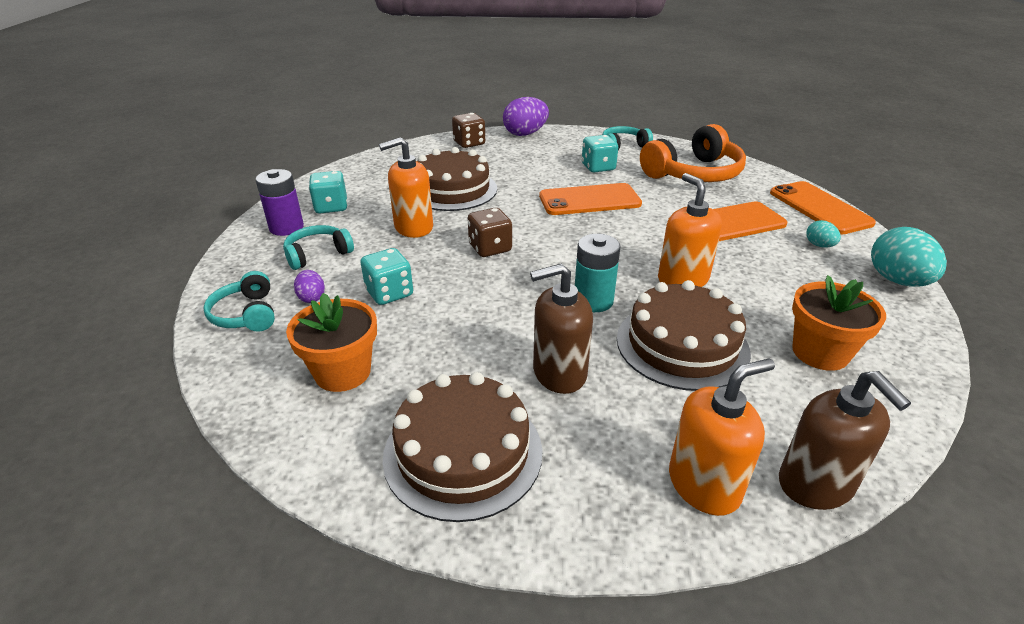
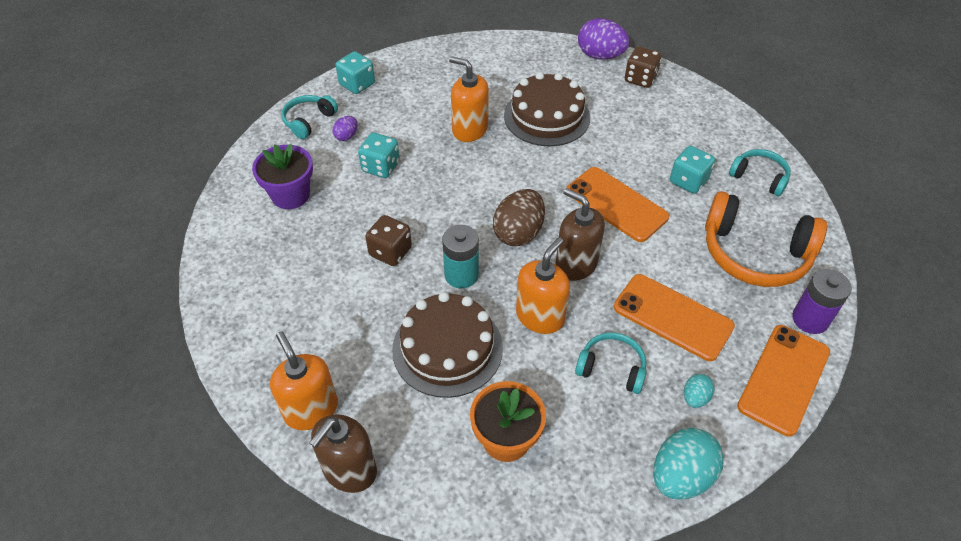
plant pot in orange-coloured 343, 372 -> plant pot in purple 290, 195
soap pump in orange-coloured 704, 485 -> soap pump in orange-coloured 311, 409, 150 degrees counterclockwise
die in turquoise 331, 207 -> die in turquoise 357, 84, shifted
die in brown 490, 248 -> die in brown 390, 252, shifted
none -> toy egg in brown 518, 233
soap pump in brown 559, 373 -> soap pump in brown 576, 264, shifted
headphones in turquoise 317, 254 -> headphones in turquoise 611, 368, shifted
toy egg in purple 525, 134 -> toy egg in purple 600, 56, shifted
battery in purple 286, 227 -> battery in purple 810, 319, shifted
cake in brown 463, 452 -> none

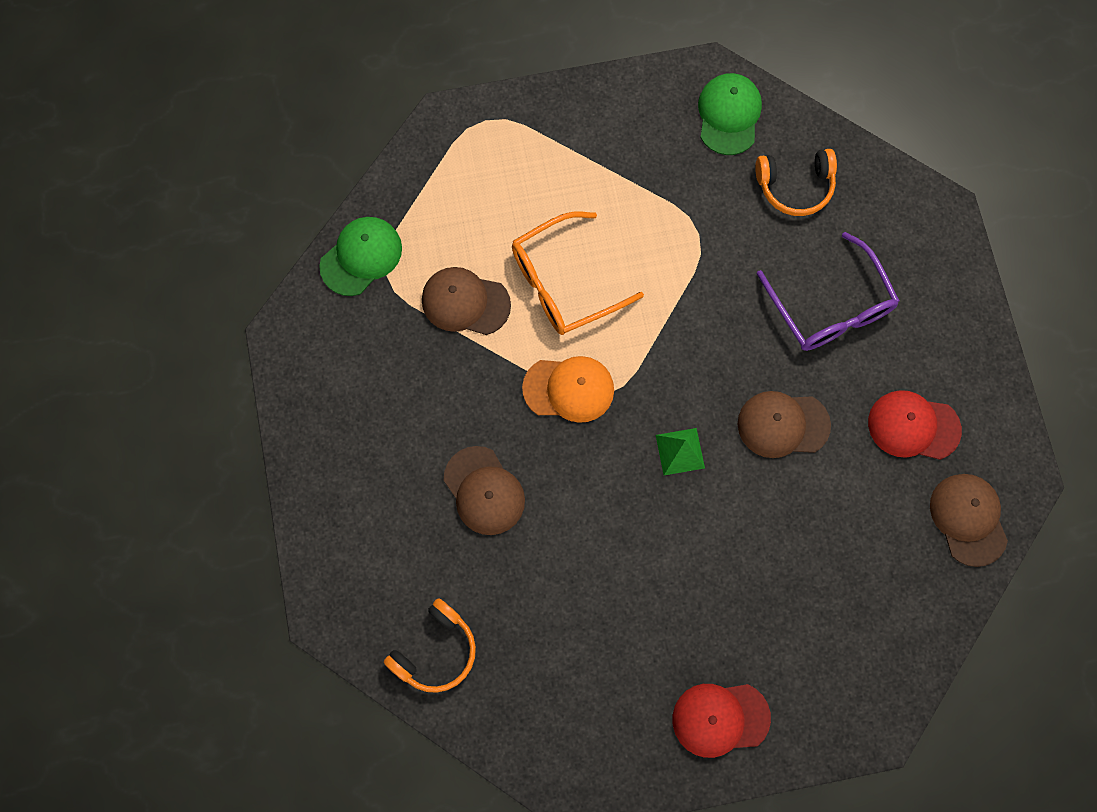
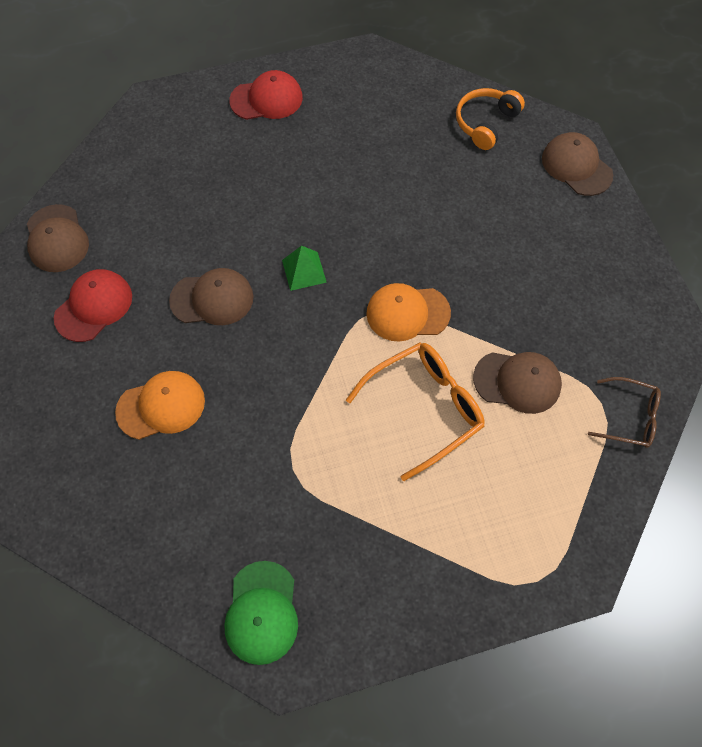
baseball cap in crimson 913, 426 -> baseball cap in crimson 94, 306, 60 degrees counterclockwise
glasses in purple 830, 307 -> baseball cap in orange-coloured 161, 406
baseball cap in brown 484, 491 -> baseball cap in brown 576, 166, shifted
baseball cap in green 361, 257 -> glasses in brown 629, 417
headphones in orange-coloured 795, 186 -> none

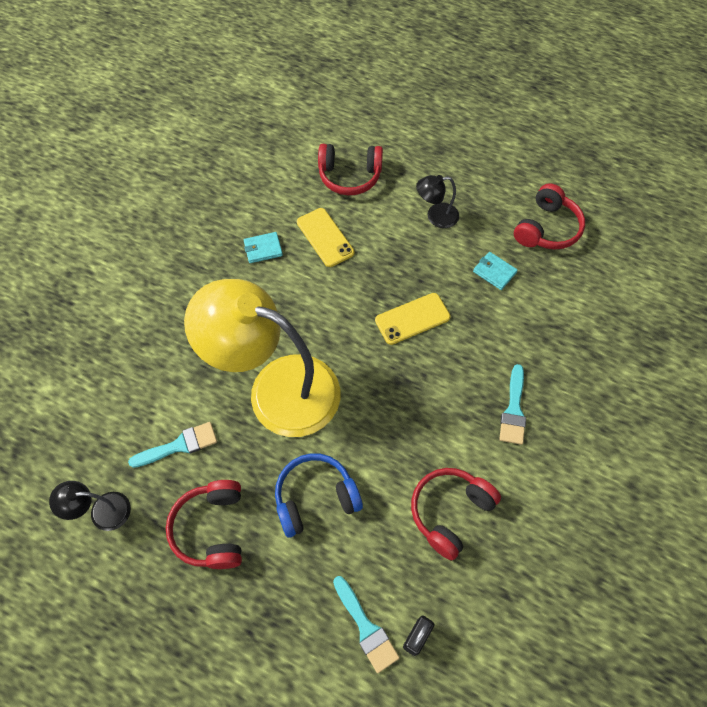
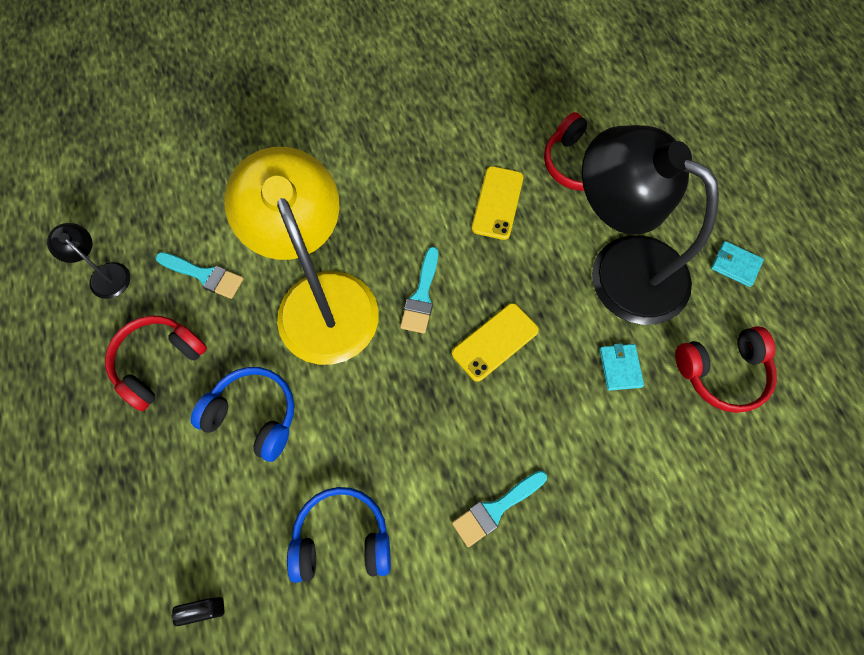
headphones in crimson 450, 512 -> headphones in blue 342, 539
brush in turquoise 366, 628 -> brush in turquoise 421, 296, shifted
smartphone in golden 412, 319 -> smartphone in golden 495, 342, 60 degrees counterclockwise
reading lamp in jet-black 436, 216 -> reading lamp in jet-black 620, 267, x2.46
wallet in turquoise 263, 249 -> wallet in turquoise 735, 265, shifted

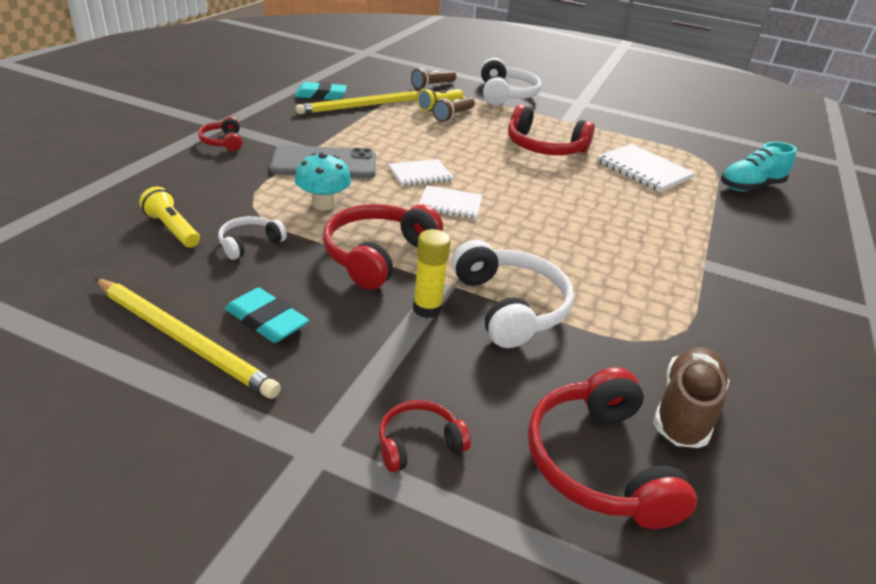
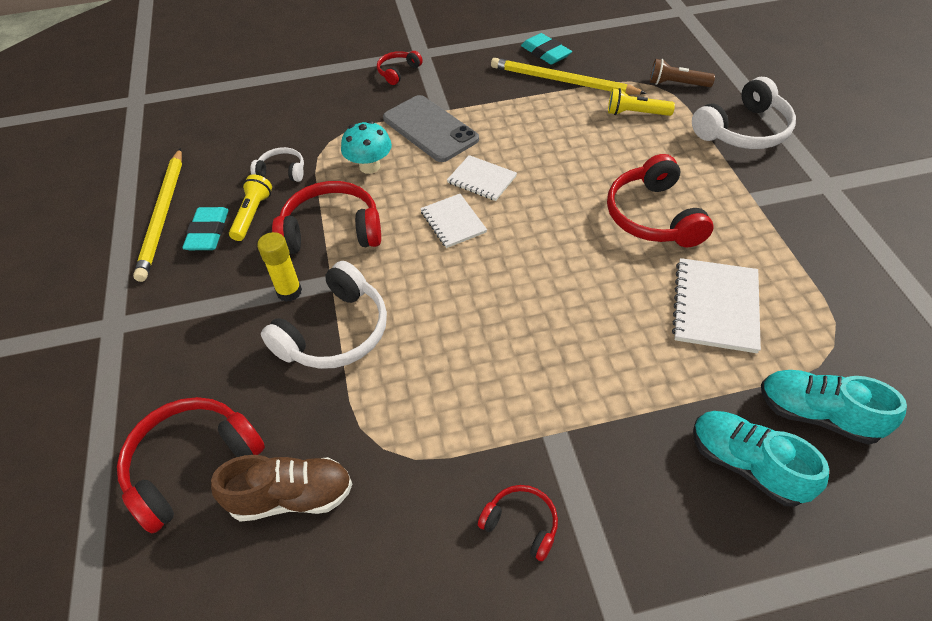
torch in golden 172, 229 -> torch in golden 252, 215, shifted
headphones in crimson 418, 443 -> headphones in crimson 521, 524, shifted
none -> shoe in turquoise 747, 465
torch in brown 453, 116 -> none

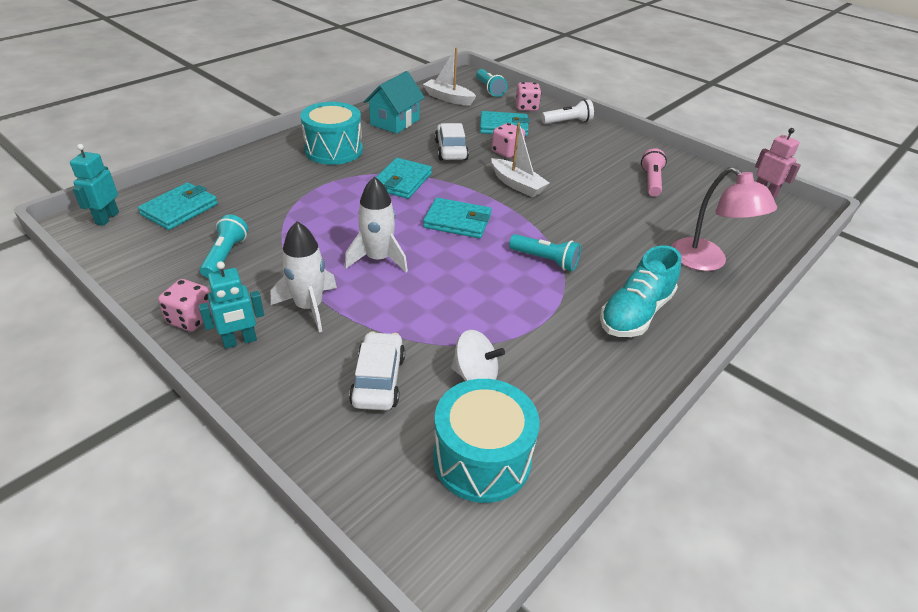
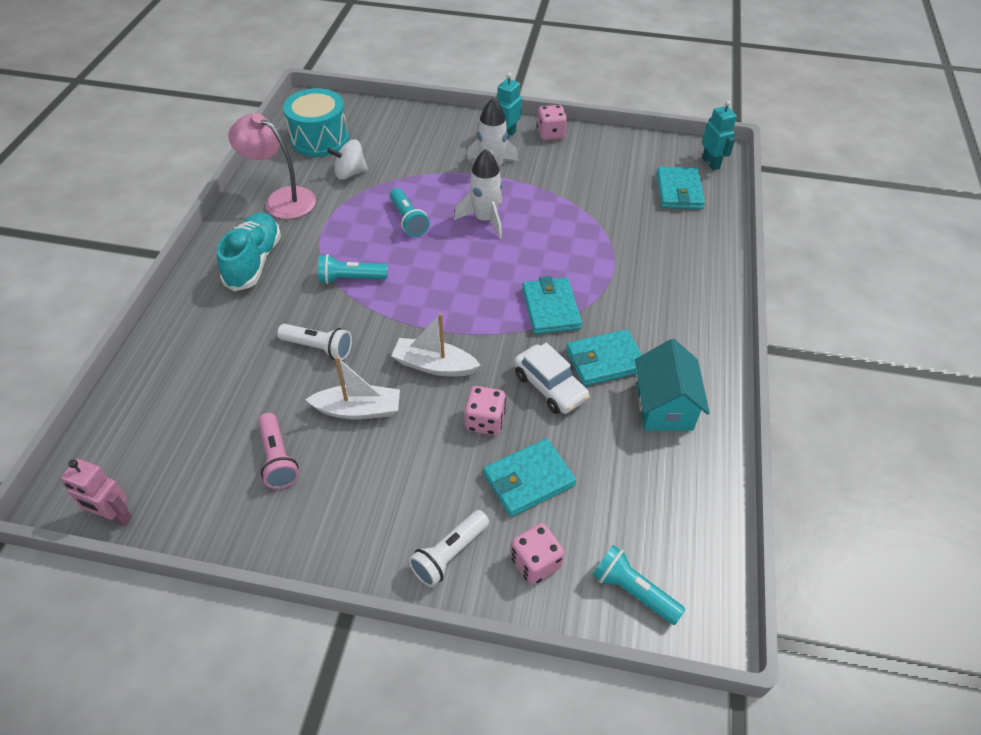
reading lamp in rosy 706, 262 -> reading lamp in rosy 281, 199, shifted
none -> torch in snow-white 319, 348
toy boat in snow-white 448, 98 -> toy boat in snow-white 358, 410, shifted
torch in turquoise 225, 255 -> torch in turquoise 408, 220, shifted
wallet in turquoise 457, 221 -> wallet in turquoise 605, 360, shifted
drum in turquoise 334, 150 -> none
car in snow-white 378, 380 -> none

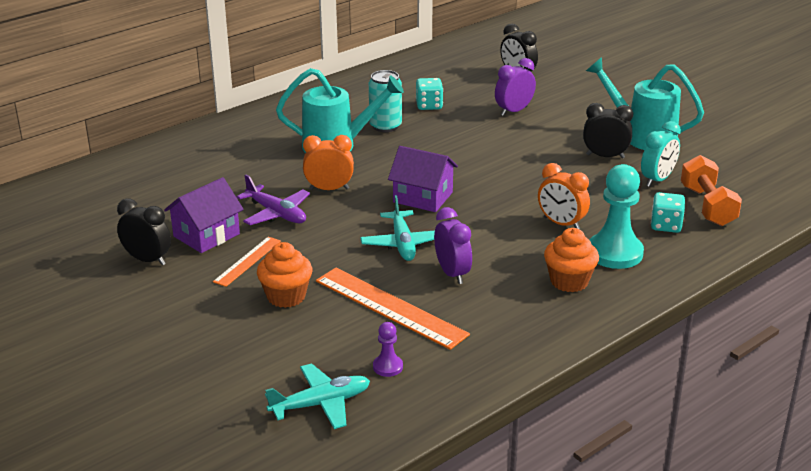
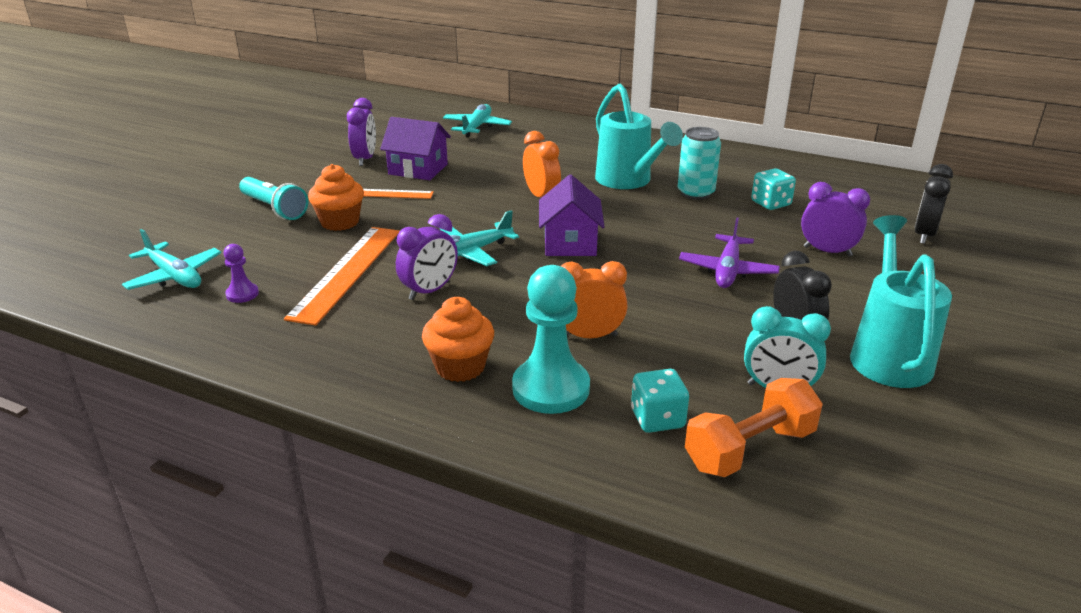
none -> torch in turquoise 274, 209
clock in jet-black 147, 260 -> clock in purple 365, 159
none -> toy plane in turquoise 477, 127
clock in orange-coloured 561, 223 -> clock in orange-coloured 589, 336, 75 degrees clockwise
toy plane in purple 277, 213 -> toy plane in purple 727, 271, shifted

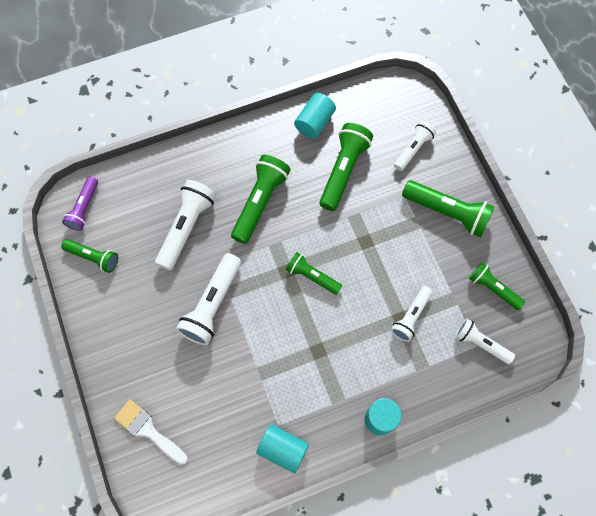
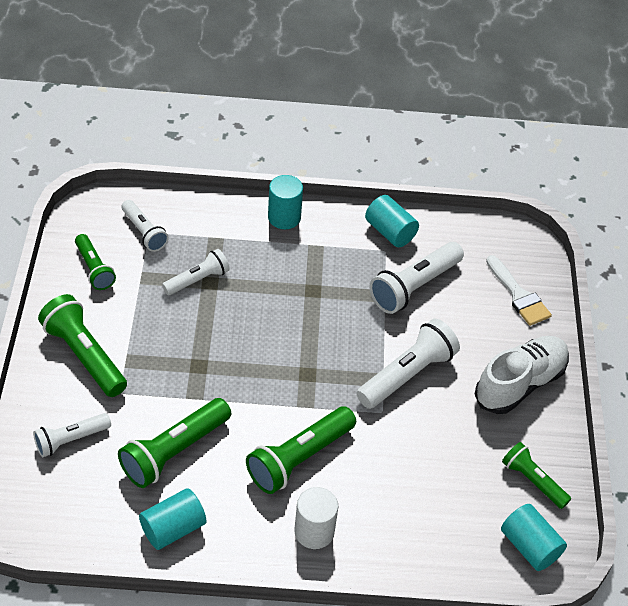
none -> cylinder shape in snow-white 314, 531
torch in snow-white 186, 228 -> torch in snow-white 414, 286, shifted
none -> shoe in snow-white 520, 383
torch in purple 84, 208 -> cylinder shape in turquoise 529, 546
torch in green 312, 276 -> none

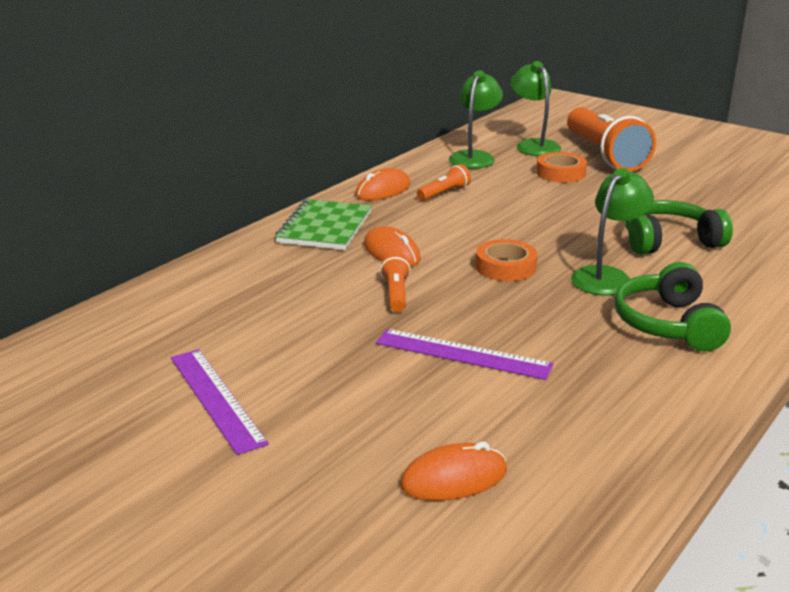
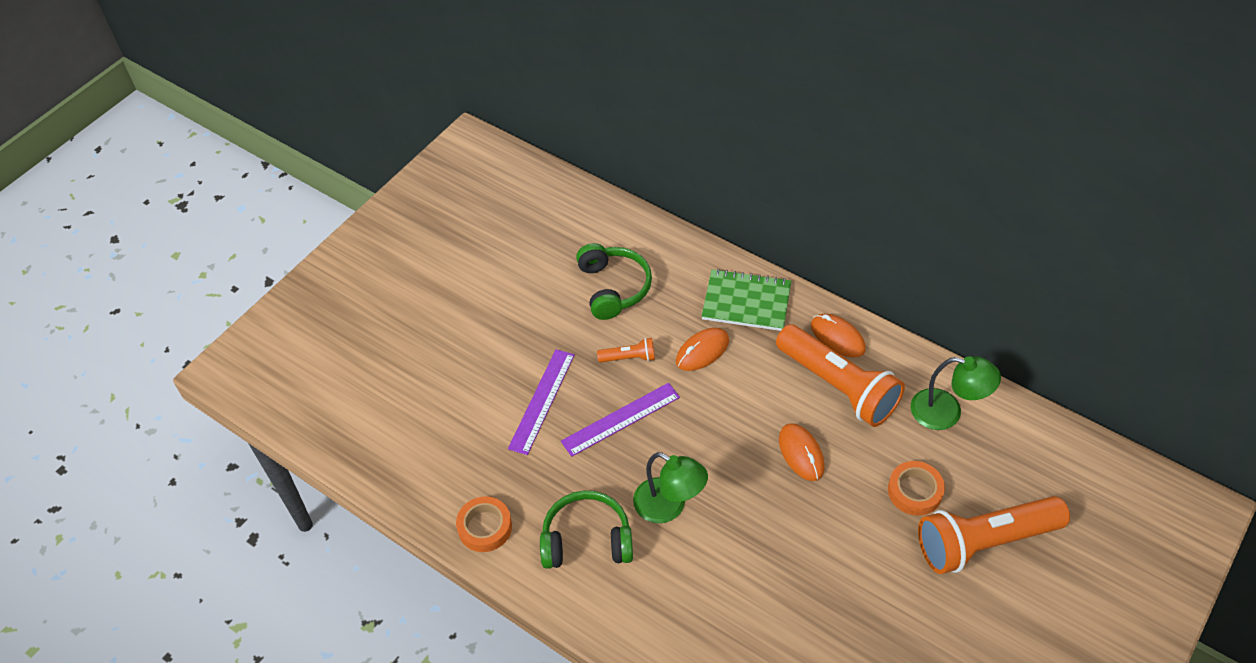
tape in orange-coloured 505, 267 -> tape in orange-coloured 485, 527, shifted
ruler in purple 216, 399 -> ruler in purple 621, 419, shifted
headphones in green 669, 241 -> headphones in green 613, 288, shifted
torch in orange-coloured 444, 193 -> torch in orange-coloured 838, 386, x2.30
computer mouse in orange-coloured 454, 478 -> computer mouse in orange-coloured 801, 453, shifted
reading lamp in green 533, 145 -> none

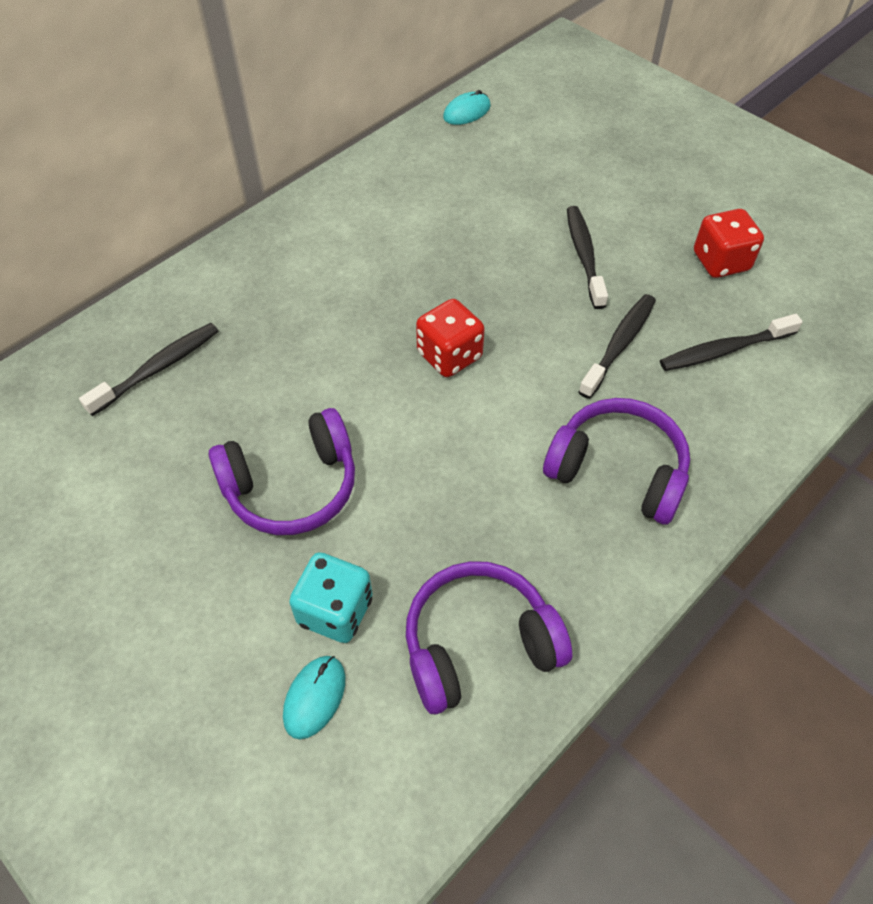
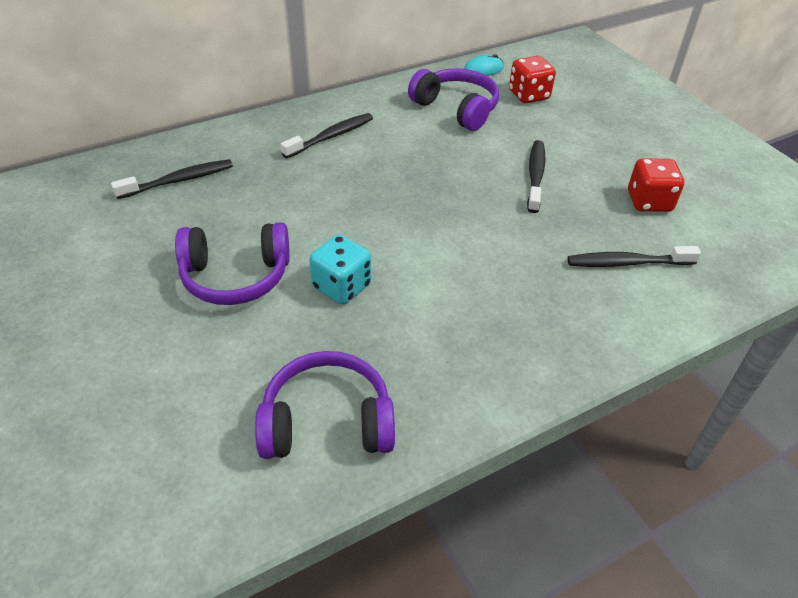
dental brush in jet-black 619, 344 -> dental brush in jet-black 331, 136, shifted
die in turquoise 335, 611 -> die in turquoise 341, 286, shifted
headphones in purple 618, 470 -> headphones in purple 456, 109, shifted
die in crimson 449, 356 -> die in crimson 529, 95, shifted
computer mouse in turquoise 314, 697 -> none

